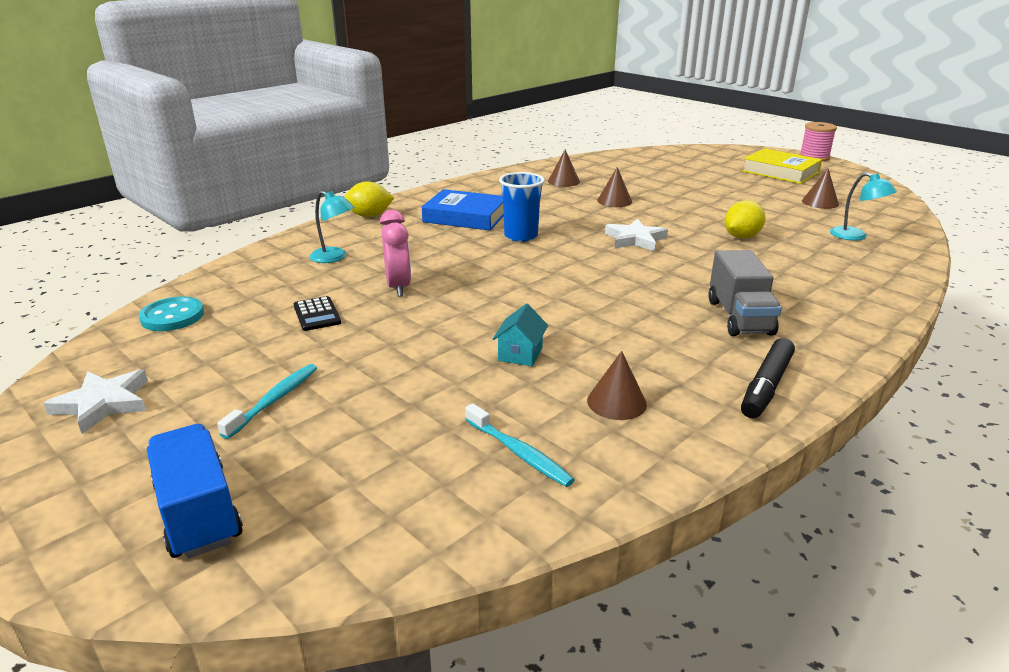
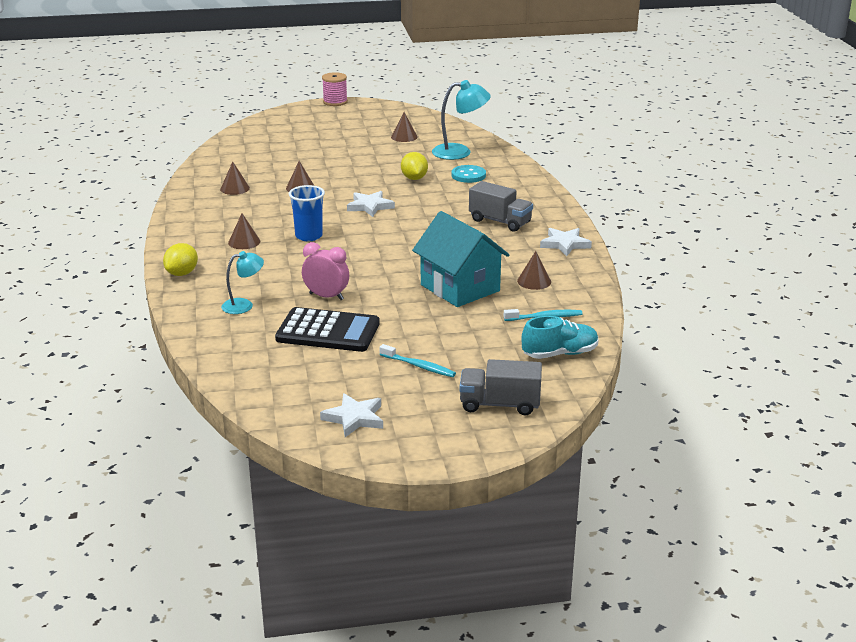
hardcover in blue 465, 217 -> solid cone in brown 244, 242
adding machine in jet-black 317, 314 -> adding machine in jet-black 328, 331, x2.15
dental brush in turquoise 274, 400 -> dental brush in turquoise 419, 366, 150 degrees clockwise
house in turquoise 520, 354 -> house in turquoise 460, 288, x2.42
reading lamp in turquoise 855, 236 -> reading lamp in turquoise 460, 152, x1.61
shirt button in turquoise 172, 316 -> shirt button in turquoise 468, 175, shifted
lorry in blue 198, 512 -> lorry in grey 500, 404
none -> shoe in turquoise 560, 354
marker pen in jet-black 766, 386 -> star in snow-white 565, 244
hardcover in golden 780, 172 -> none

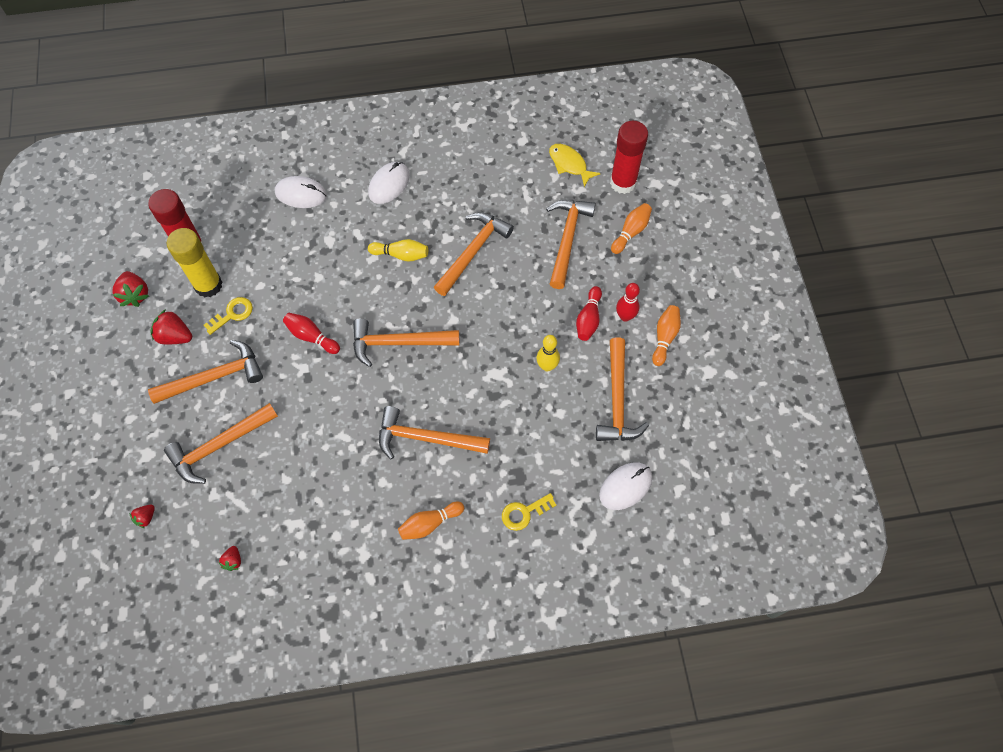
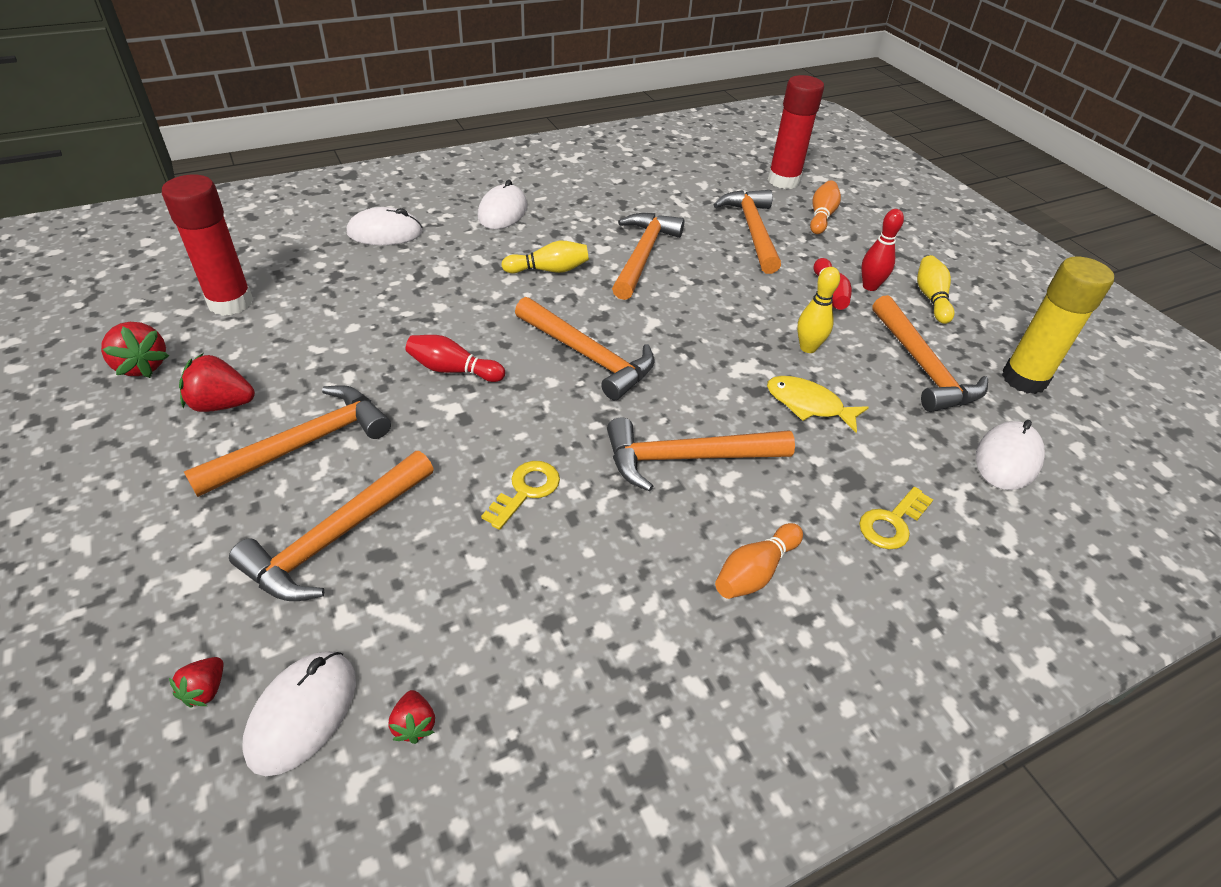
none -> computer mouse in snow-white 302, 713
door key in golden 232, 314 -> door key in golden 526, 490, shifted
claw hammer in orange-coloured 398, 343 -> claw hammer in orange-coloured 588, 356, 120 degrees counterclockwise
toy fish in golden 569, 164 -> toy fish in golden 808, 405, shifted
bowling pin in orange-coloured 664, 337 -> bowling pin in golden 931, 298
glue in golden 208, 285 -> glue in golden 1024, 379, shifted

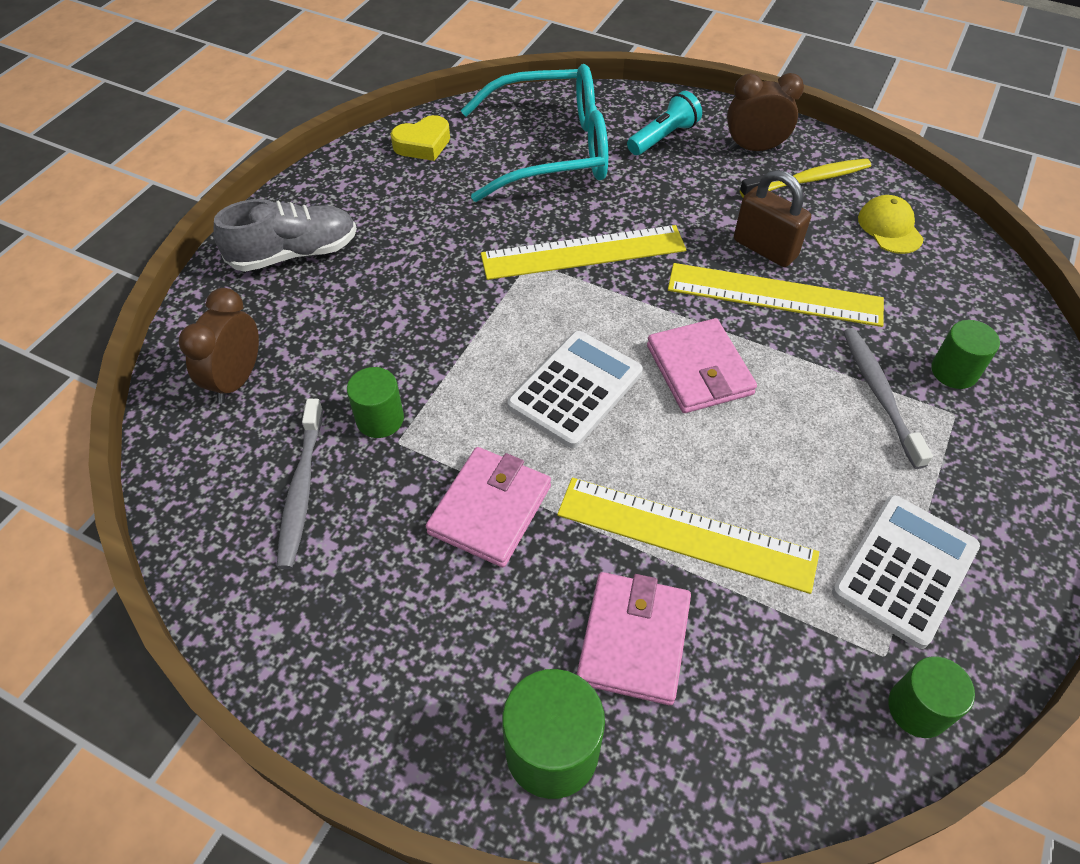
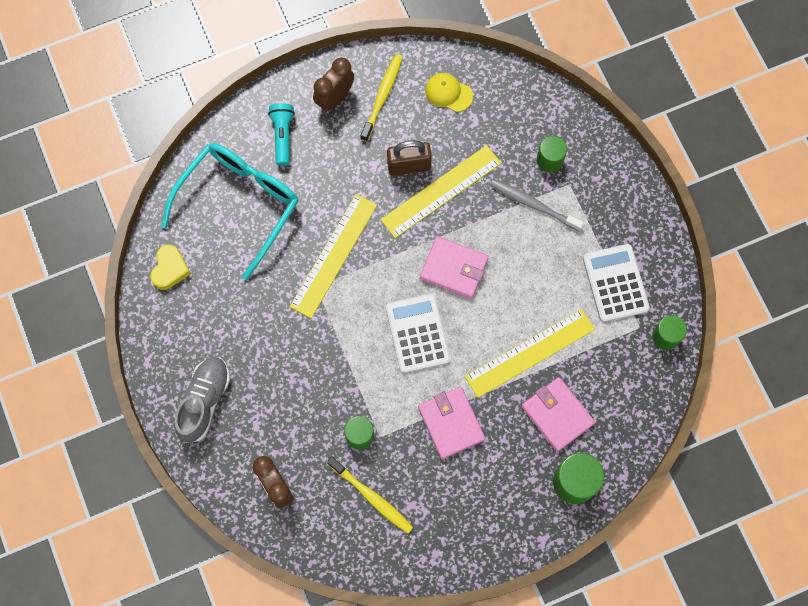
dental brush in grey 301, 489 -> dental brush in golden 372, 497

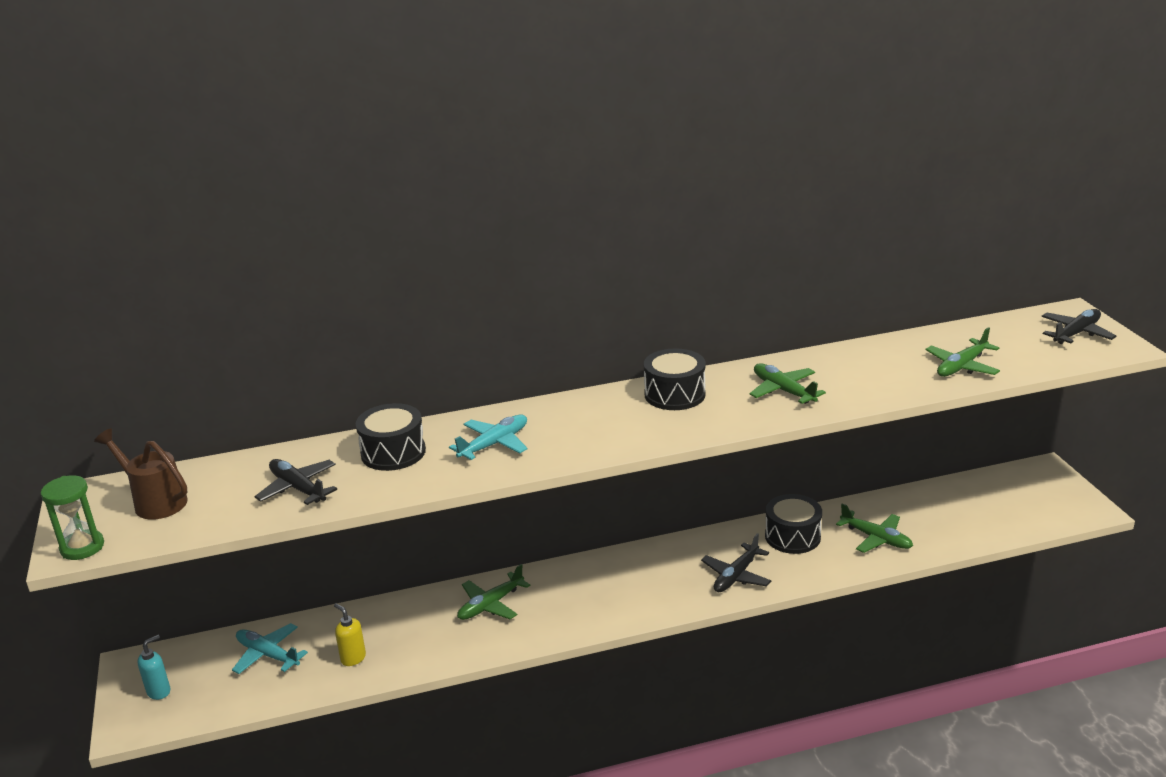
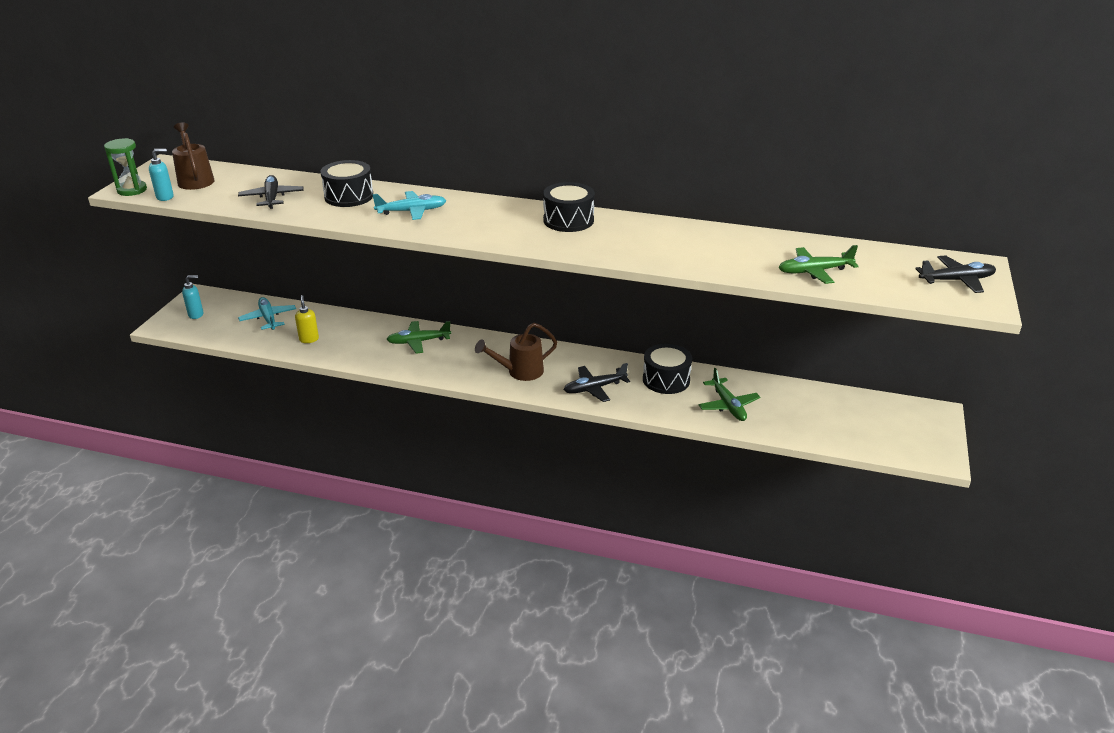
none -> soap pump in turquoise 165, 197
none -> sprinkling can in brown 520, 372
toy plane in green 783, 391 -> none

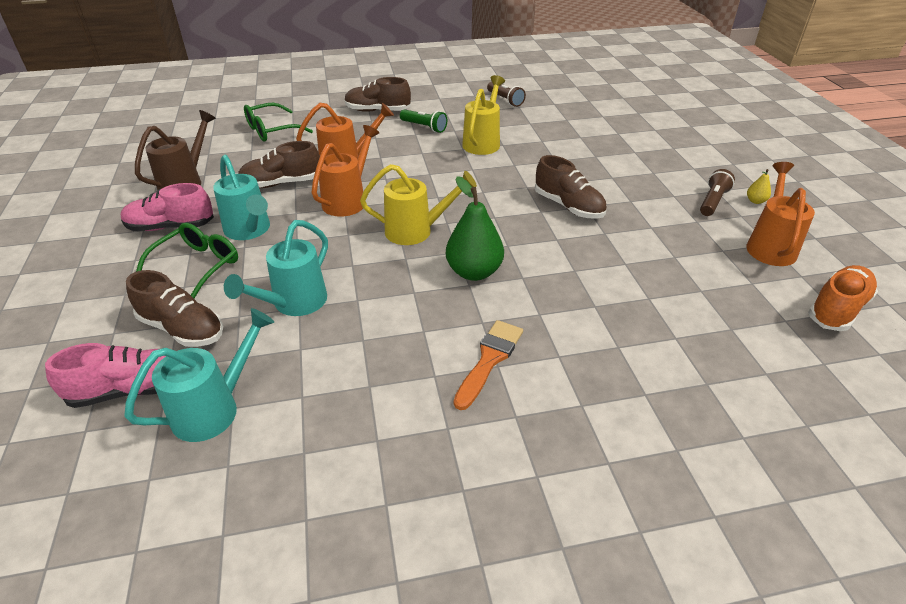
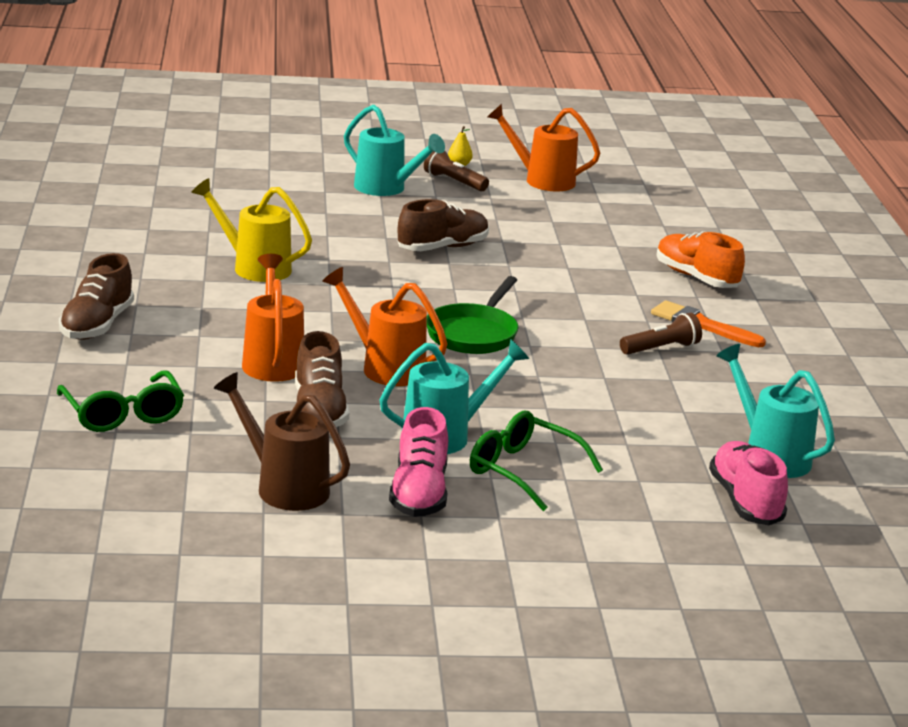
sprinkling can in turquoise 294, 303 -> sprinkling can in turquoise 386, 189, shifted
sprinkling can in golden 415, 231 -> pan in green 474, 334
torch in brown 505, 100 -> torch in brown 661, 349, shifted
shoe in orange-coloured 837, 309 -> shoe in orange-coloured 696, 278, shifted
shoe in brown 182, 329 -> none
torch in green 424, 127 -> none
toy pear in green 474, 272 -> none

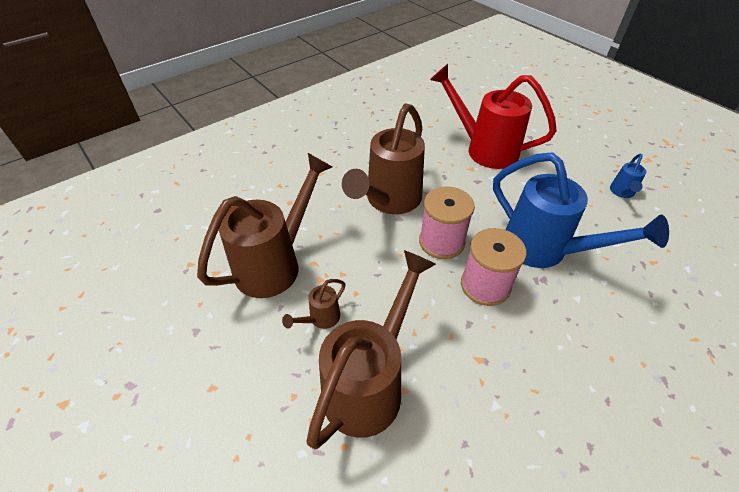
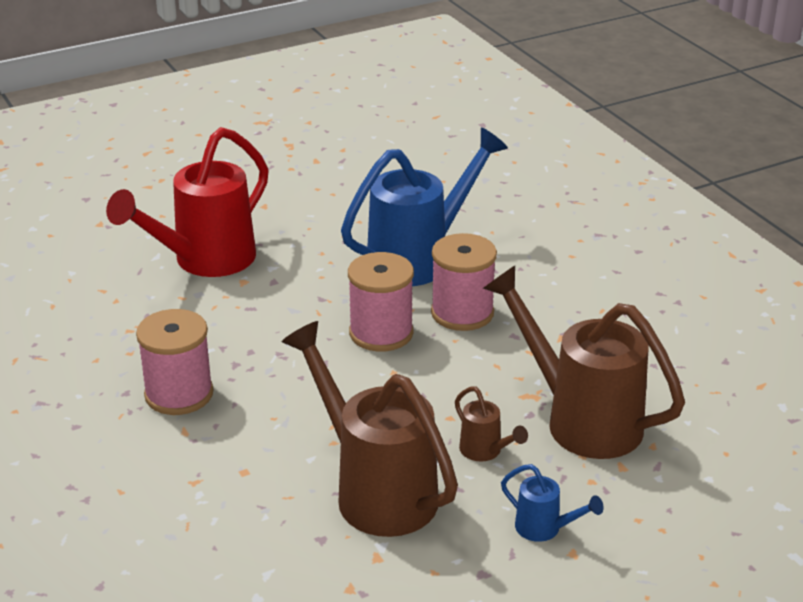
none -> bobbin in rosy 179, 394
sprinkling can in blue 622, 193 -> sprinkling can in blue 545, 529, shifted
sprinkling can in brown 389, 201 -> none

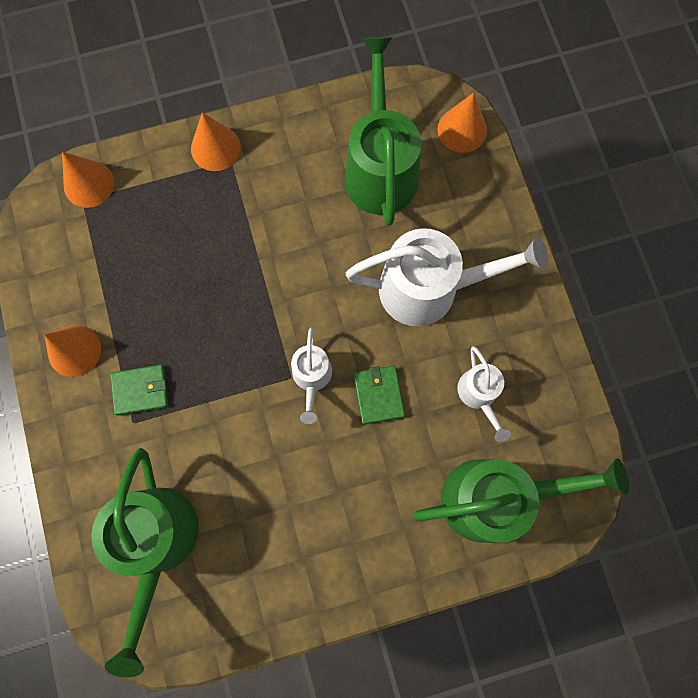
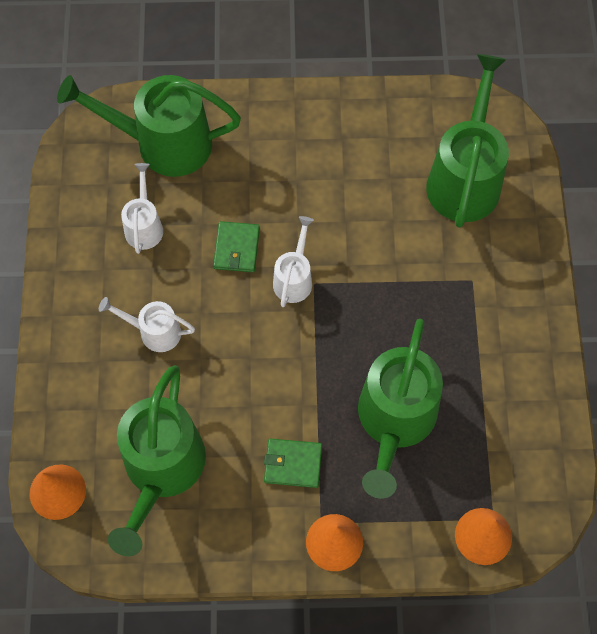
sprinkling can in snow-white 430, 288 -> sprinkling can in snow-white 154, 332, x0.51
wallet in green 140, 390 -> wallet in green 293, 464, shifted
none -> sprinkling can in green 394, 422
solid cone in orange-coloured 74, 350 -> none

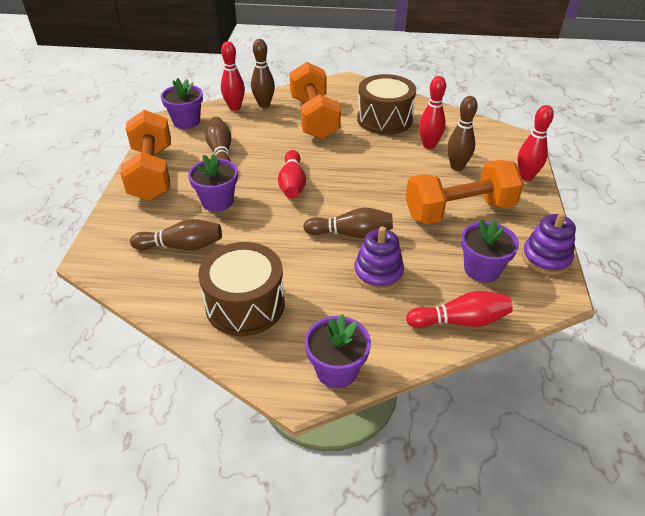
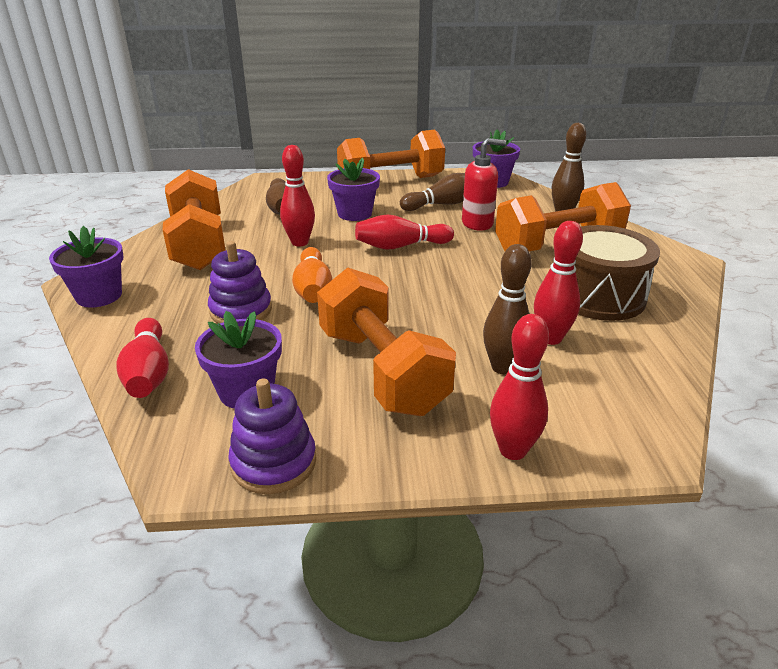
drum in brown 245, 305 -> hand weight in orange-coloured 199, 244
bowling pin in crimson 234, 107 -> bowling pin in crimson 300, 242, shifted
bowling pin in brown 351, 234 -> bowling pin in orange-coloured 313, 289
none -> soap pump in crimson 477, 223

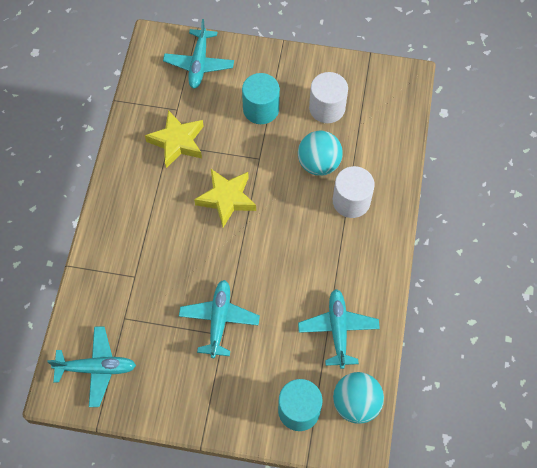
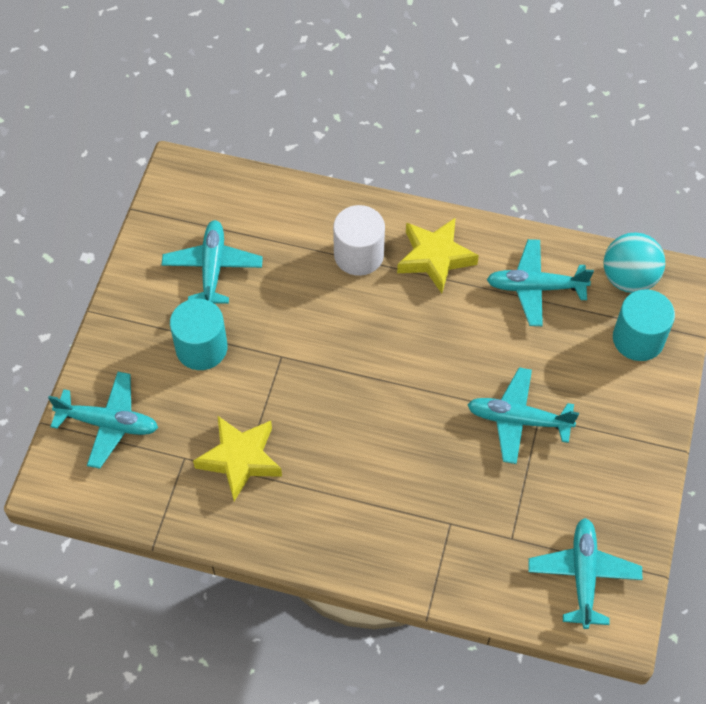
cylinder shape in snow-white 327, 108 -> toy plane in turquoise 213, 268
star in golden 226, 199 -> star in golden 435, 258, shifted
play ball in turquoise 319, 163 -> none

